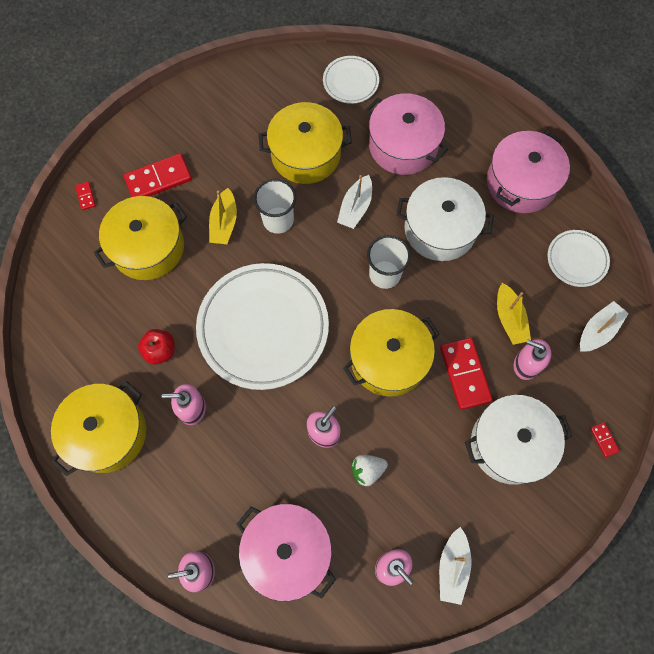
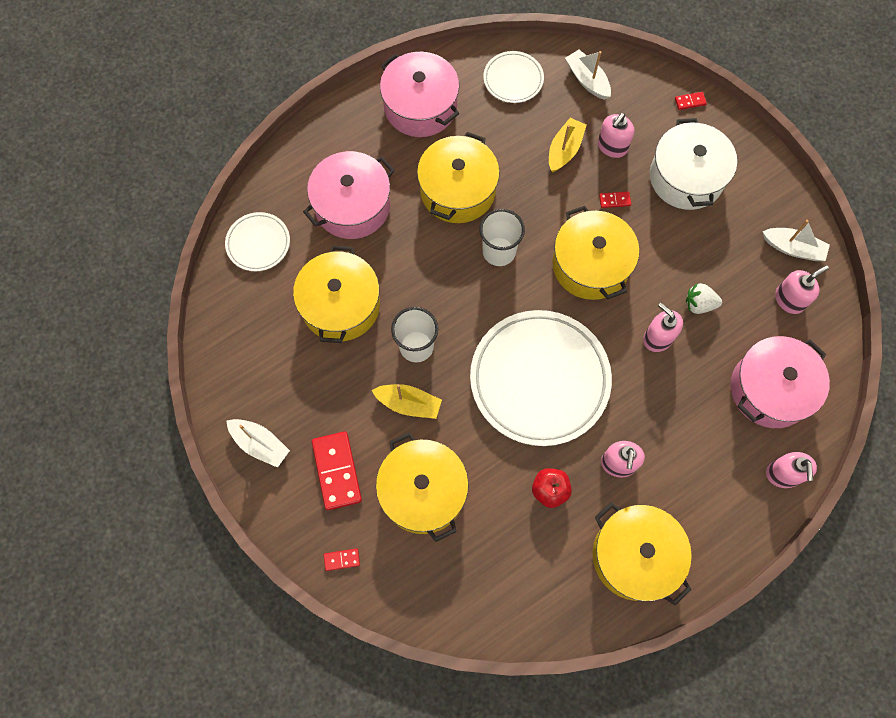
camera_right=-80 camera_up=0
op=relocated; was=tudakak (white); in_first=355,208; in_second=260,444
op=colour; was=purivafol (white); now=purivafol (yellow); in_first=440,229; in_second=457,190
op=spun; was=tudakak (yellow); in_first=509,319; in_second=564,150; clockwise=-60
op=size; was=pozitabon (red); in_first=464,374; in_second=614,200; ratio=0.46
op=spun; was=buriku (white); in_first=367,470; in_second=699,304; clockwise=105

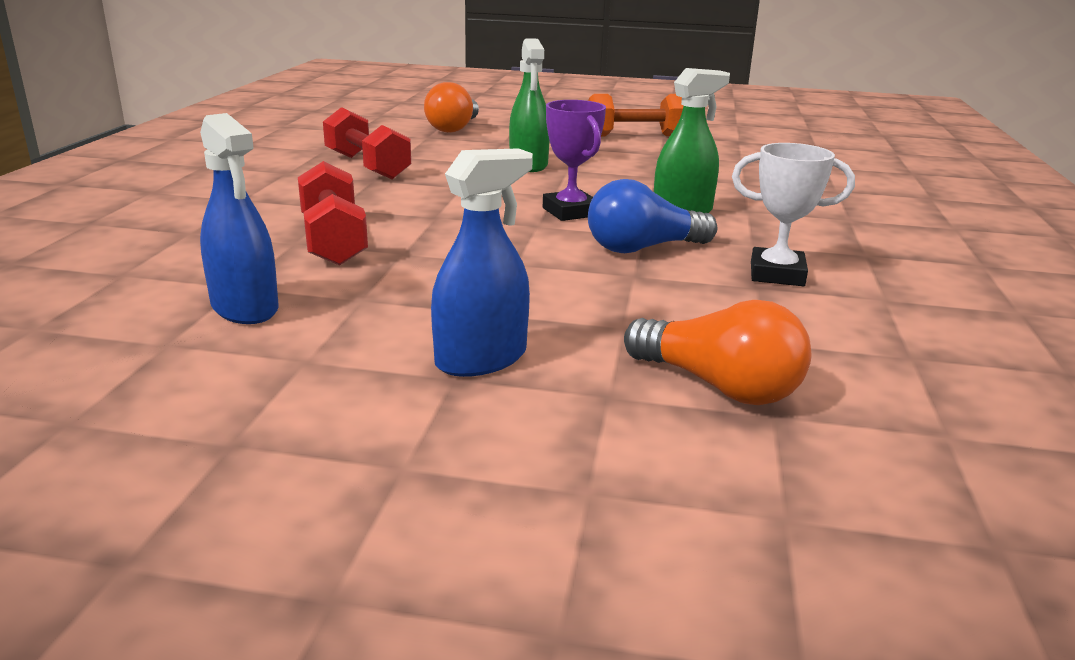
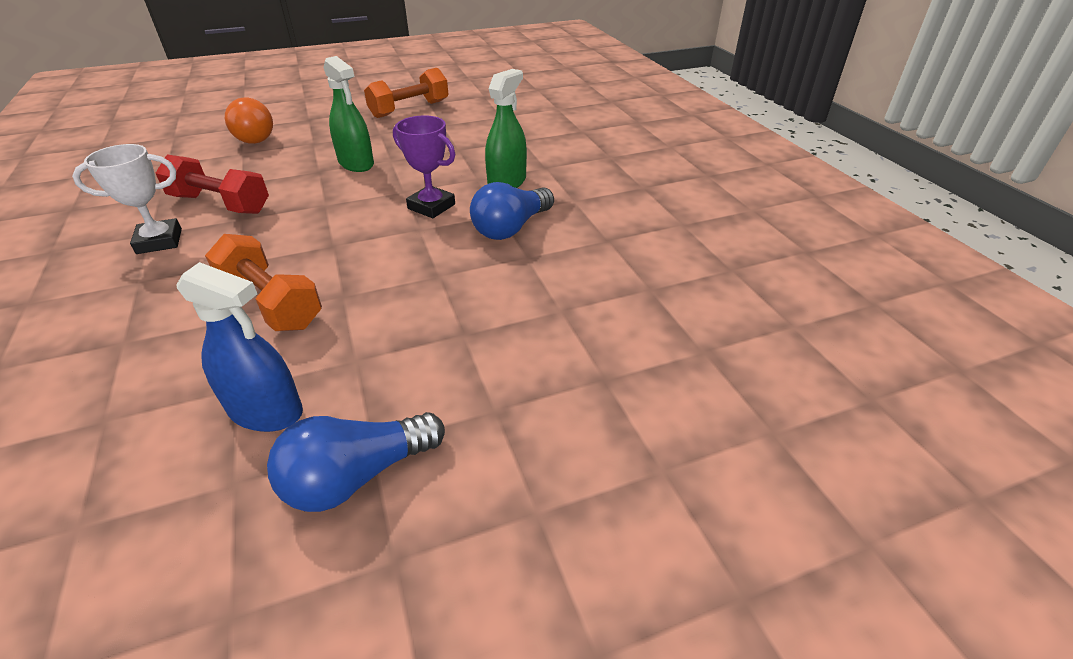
camera_right=-30 camera_up=15
op=relocated; was=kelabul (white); in_first=777,274; in_second=159,241
op=colour; was=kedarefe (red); now=kedarefe (orange); in_first=333,240; in_second=271,303
op=appeared; now=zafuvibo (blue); in_second=357,476
op=missing; was=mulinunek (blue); in_first=481,359
op=missing; was=zafuvibo (orange); in_first=719,386

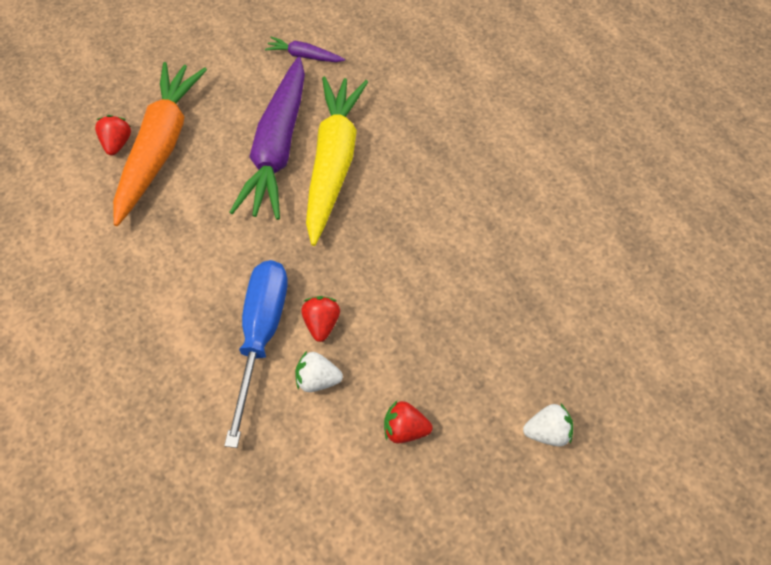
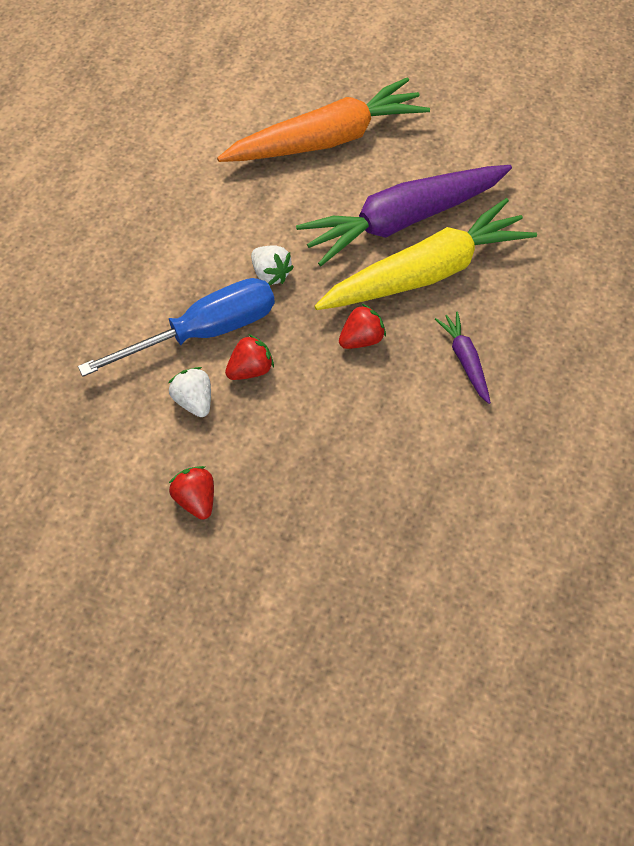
camera_right=55 camera_up=0
op=relocated; was=buriku (white); in_first=547,431; in_second=271,274
op=relocated; was=buriku (red); in_first=117,143; in_second=361,339
op=relocated; was=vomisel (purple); in_first=304,56; in_second=465,360

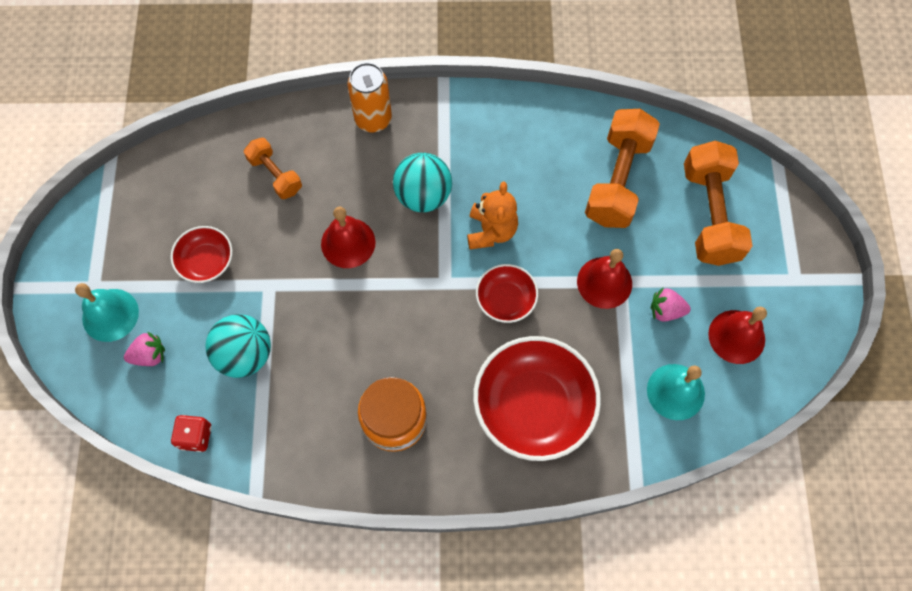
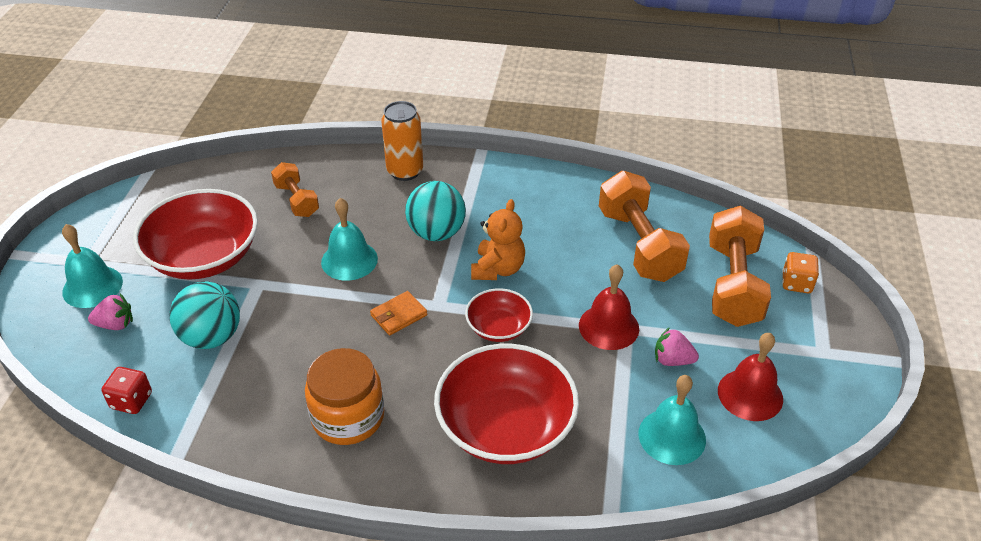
camera_right=10 camera_up=-25
op=size; was=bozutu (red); in_first=206,261; in_second=204,257; ratio=1.91
op=colour; was=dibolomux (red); now=dibolomux (turquoise); in_first=348,243; in_second=349,260
op=appeared; now=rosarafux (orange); in_second=398,315
op=spun; was=kedarefe (orange); in_first=617,180; in_second=639,245; clockwise=-45
op=appeared; now=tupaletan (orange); in_second=796,283

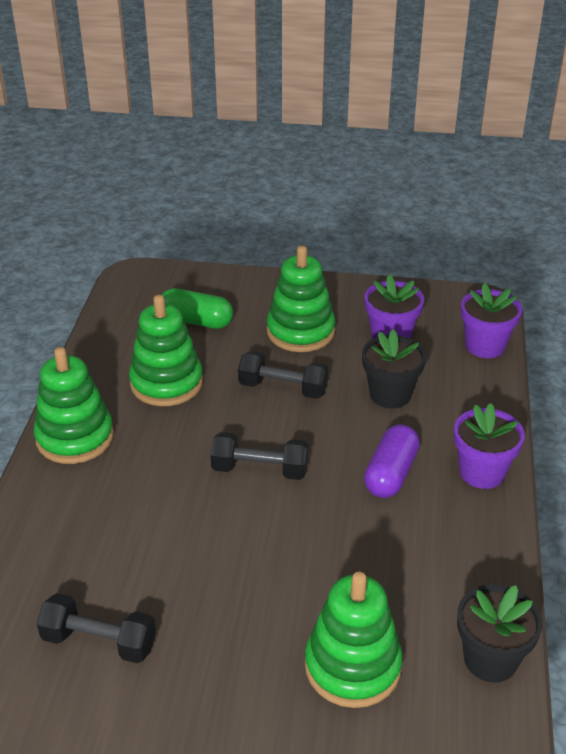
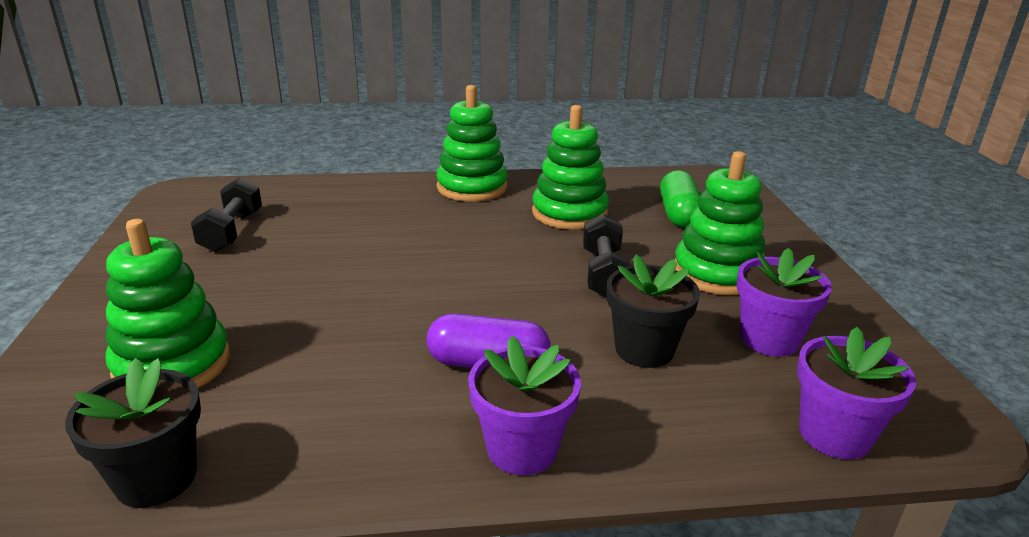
camera_right=75 camera_up=-10
op=missing; was=kedarefe (black); in_first=260,470

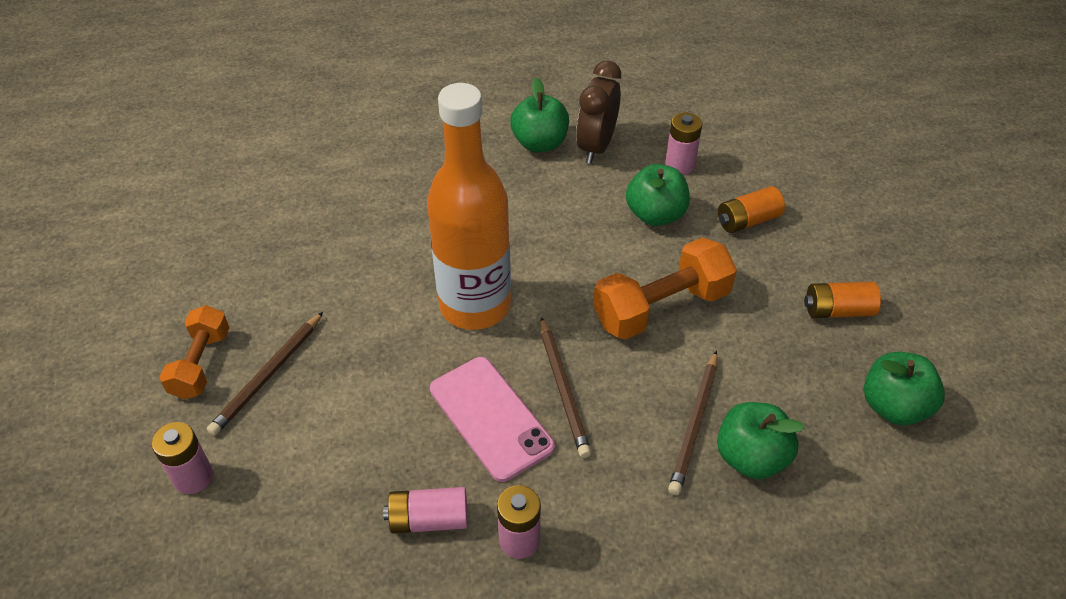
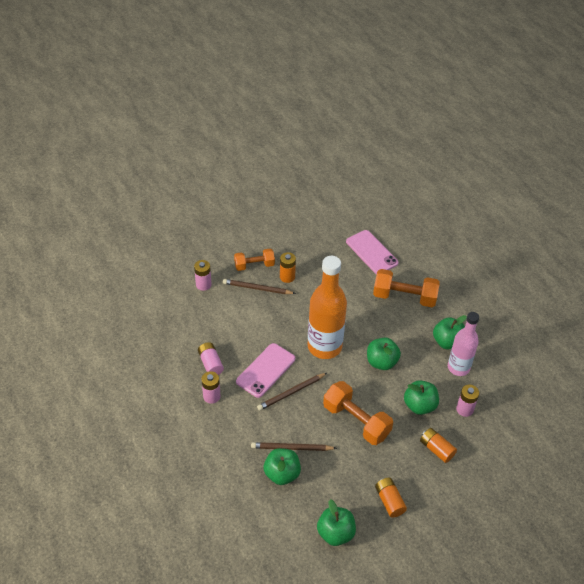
camera_right=70 camera_up=0
op=appeared; now=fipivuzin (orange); in_second=287,277
op=appeared; now=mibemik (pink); in_second=371,252
op=appeared; now=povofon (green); in_second=381,362
op=appeared; now=kedarefe (orange); in_second=404,297
op=exchanged; was=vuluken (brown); now=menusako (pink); in_first=596,147; in_second=458,367

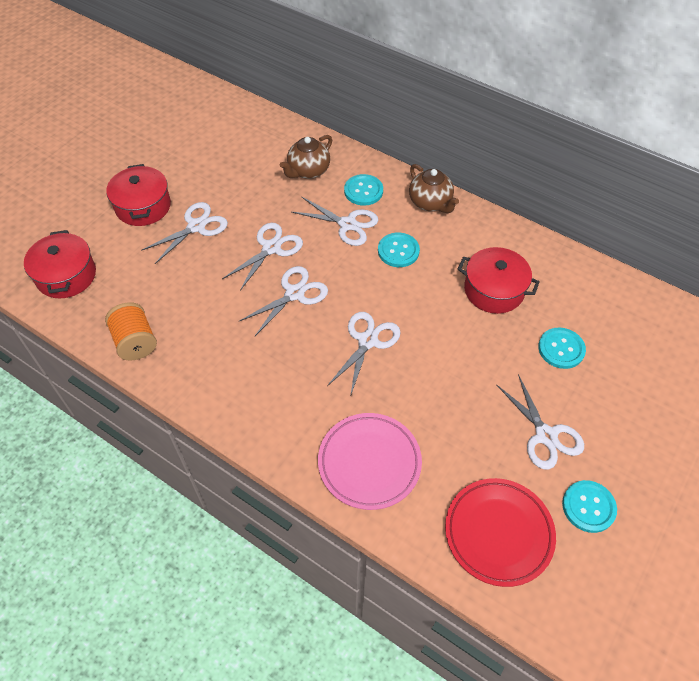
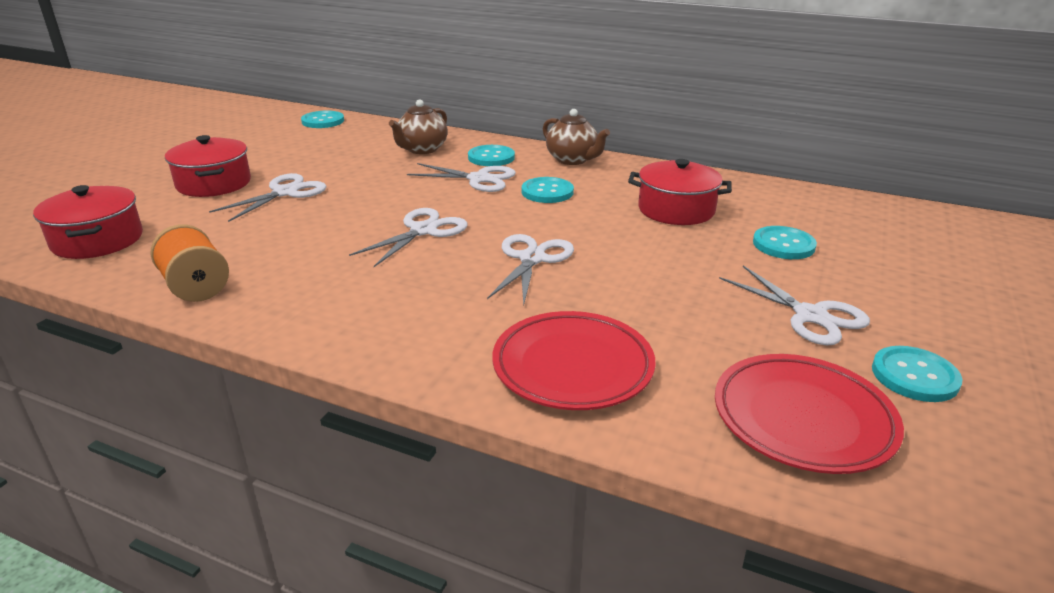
camera_right=-10 camera_up=-25
op=appeared; now=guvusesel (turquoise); in_second=323,121
op=colour; was=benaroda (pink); now=benaroda (red); in_first=369,463; in_second=572,366
op=missing; was=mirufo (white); in_first=271,248

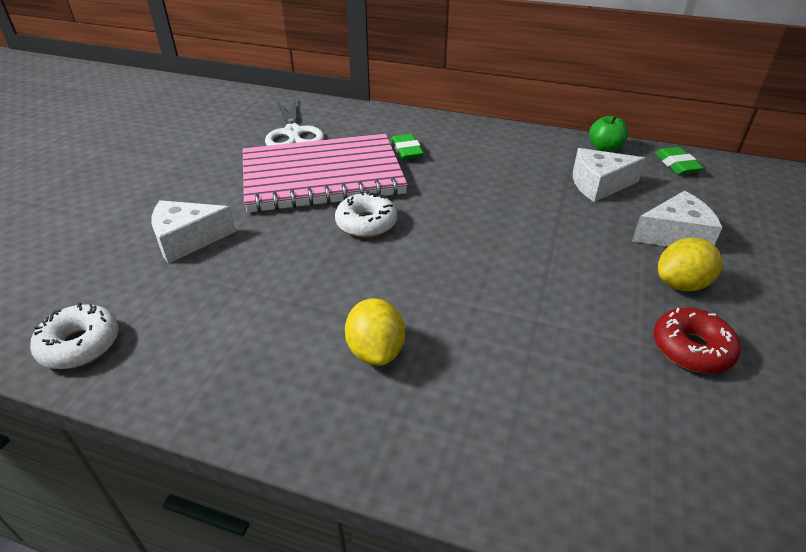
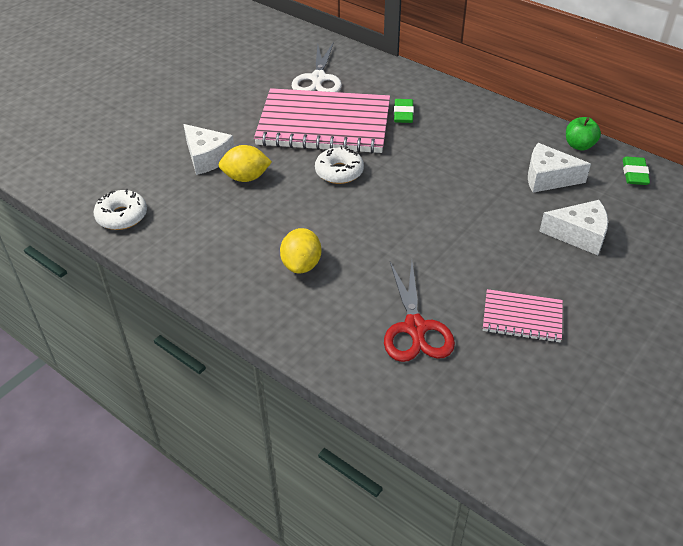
camera_right=20 camera_up=5
op=spun; was=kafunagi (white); in_first=187,240; in_second=207,157; clockwise=-135
op=relocated; was=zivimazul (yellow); in_first=681,284; in_second=246,178
op=appeared; now=mirufo (red); in_second=415,328
op=exchanged; was=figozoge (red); now=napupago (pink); in_first=691,348; in_second=522,317

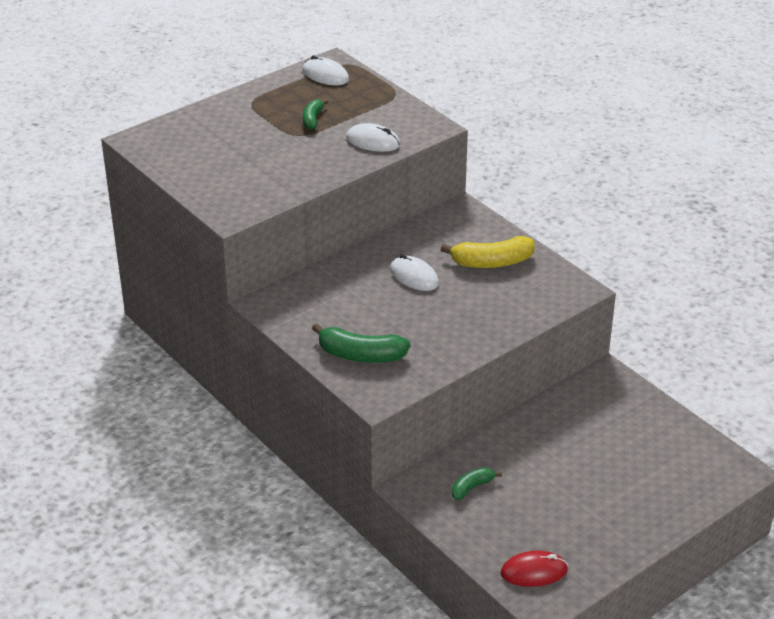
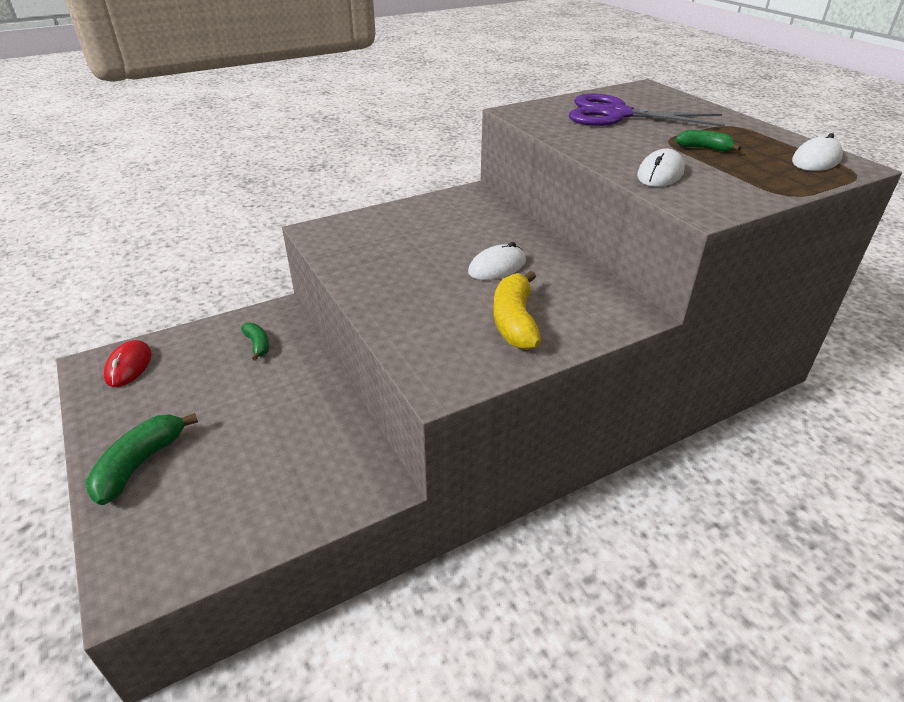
camera_right=100 camera_up=0
op=relocated; was=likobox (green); in_first=360,355; in_second=140,464
op=appeared; now=mirufo (purple); in_second=616,114

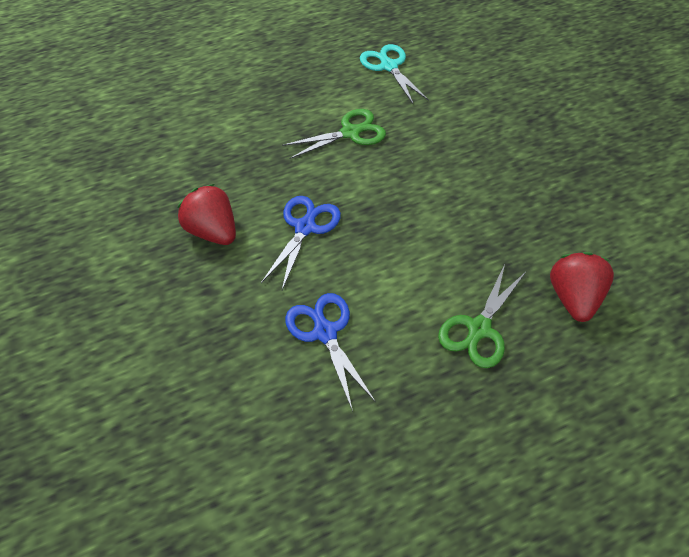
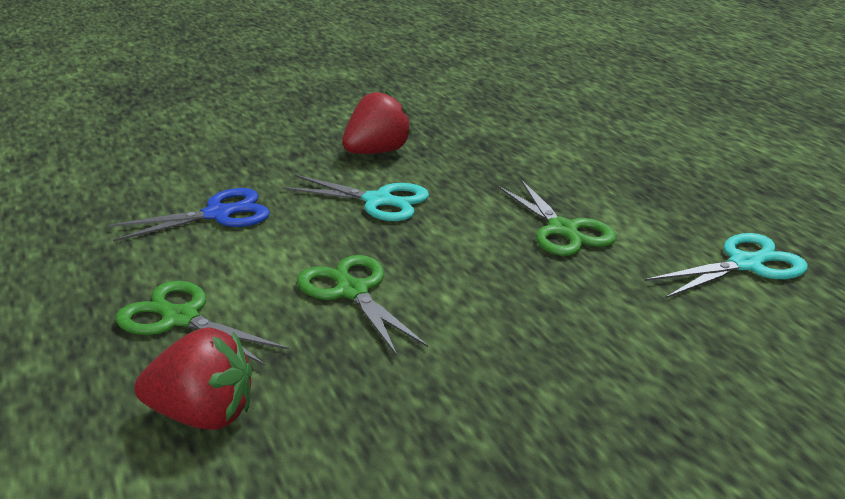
camera_right=90 camera_up=-25
op=colour; was=mirufo (blue); now=mirufo (turquoise); in_first=305,227; in_second=378,201
op=appeared; now=mirufo (green); in_second=352,291

